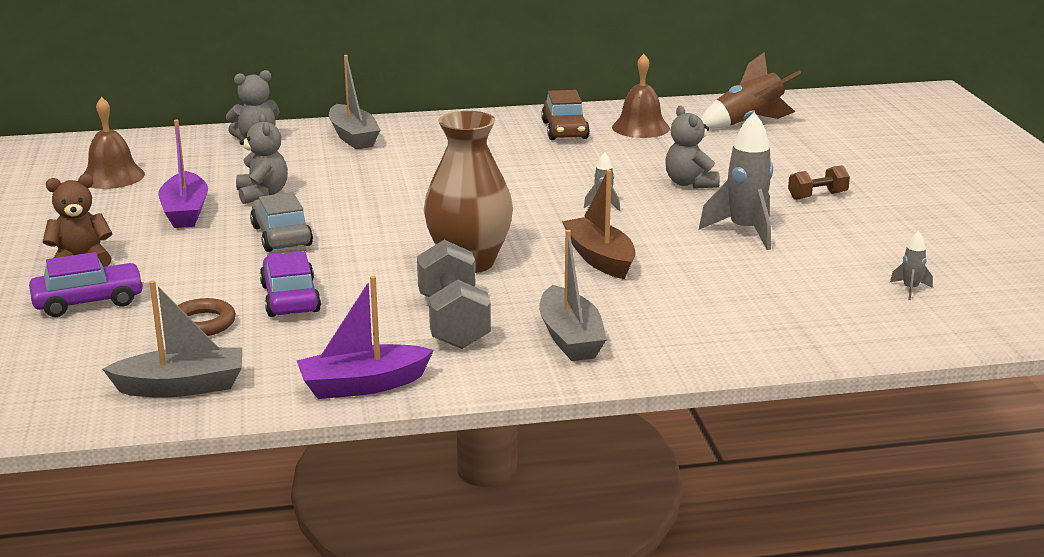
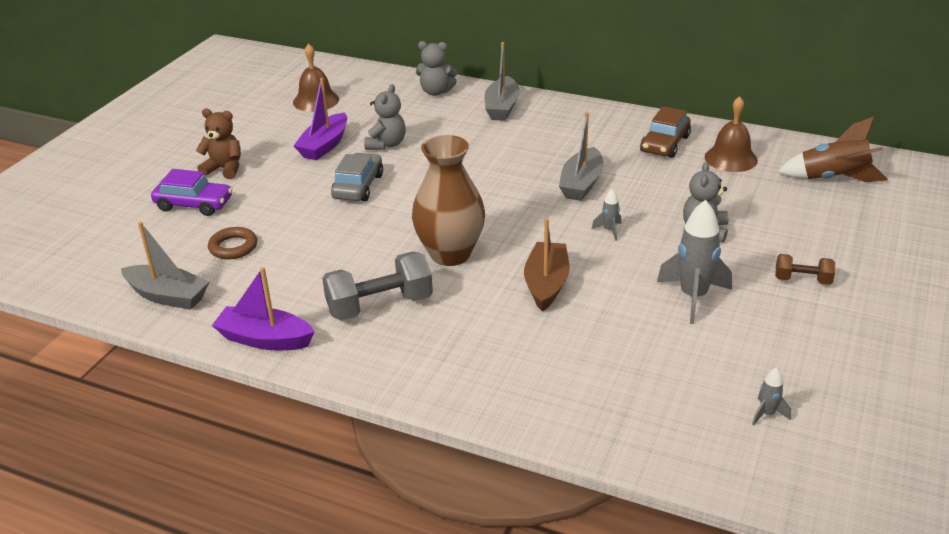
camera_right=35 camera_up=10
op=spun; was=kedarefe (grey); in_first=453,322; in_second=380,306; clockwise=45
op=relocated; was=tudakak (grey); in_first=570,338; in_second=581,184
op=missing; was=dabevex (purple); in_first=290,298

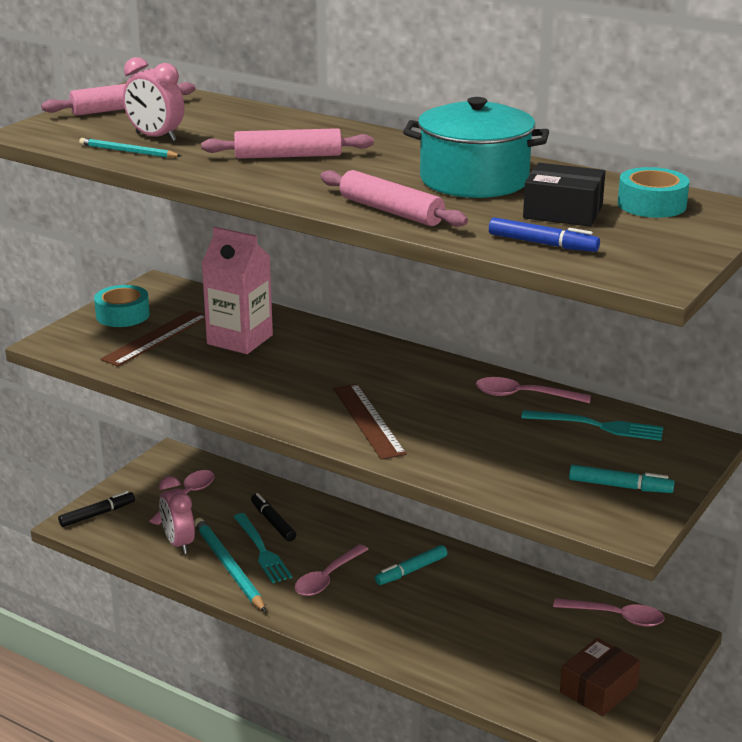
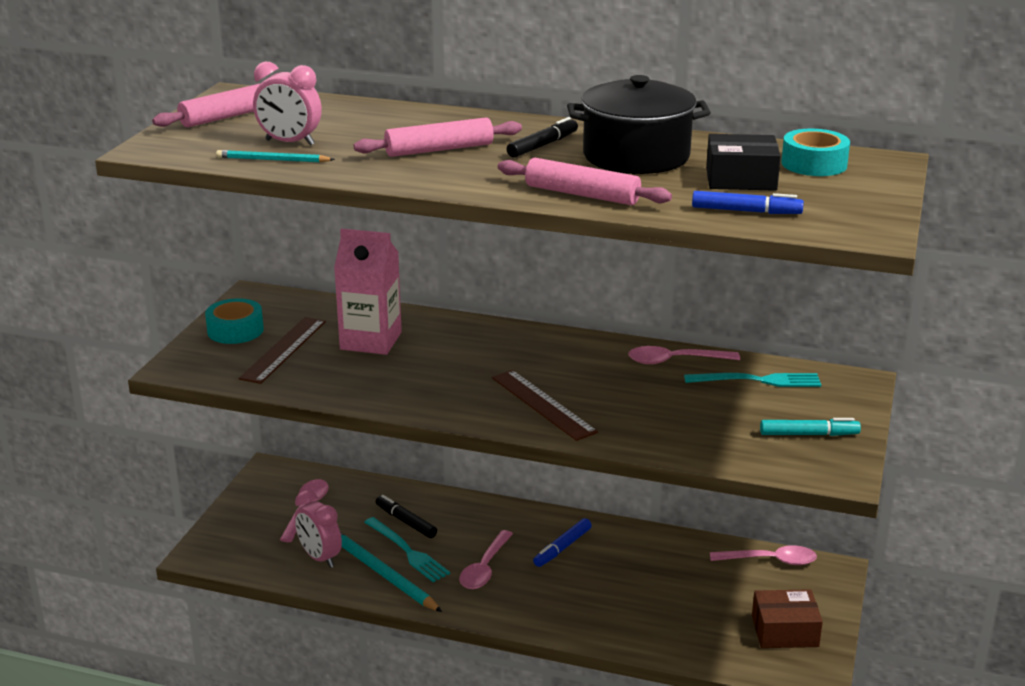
camera_right=-15 camera_up=0
op=relocated; was=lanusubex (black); in_first=97,514; in_second=542,145
op=colour; was=lanusubex (turquoise); now=lanusubex (blue); in_first=411,570; in_second=563,548
op=colour; was=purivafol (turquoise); now=purivafol (black); in_first=474,180; in_second=636,156
op=spun; was=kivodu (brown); in_first=598,689; in_second=785,631; clockwise=60

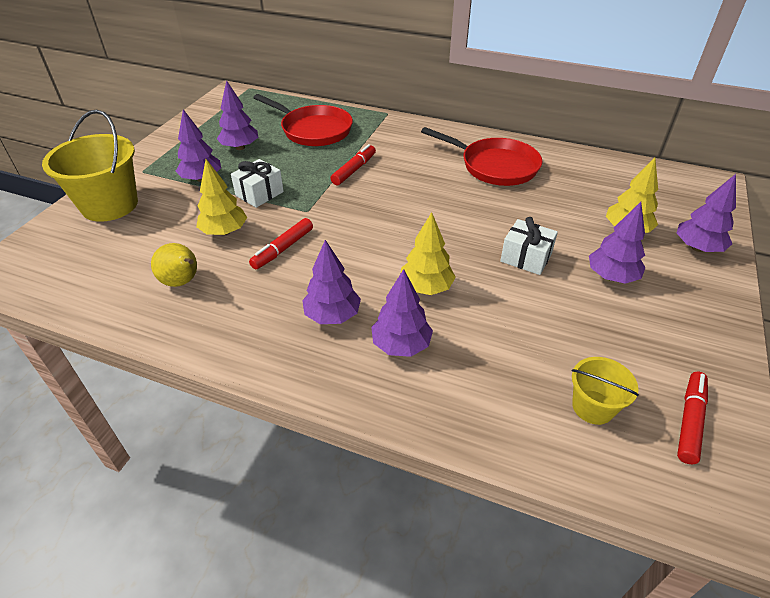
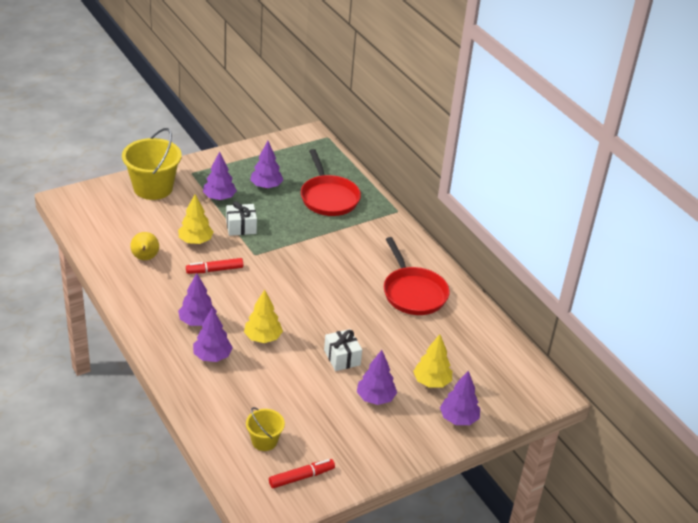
camera_right=35 camera_up=-5
op=missing; was=lanusubex (red); in_first=354,170

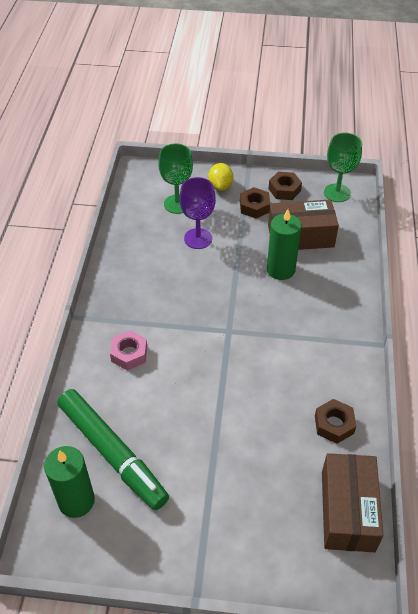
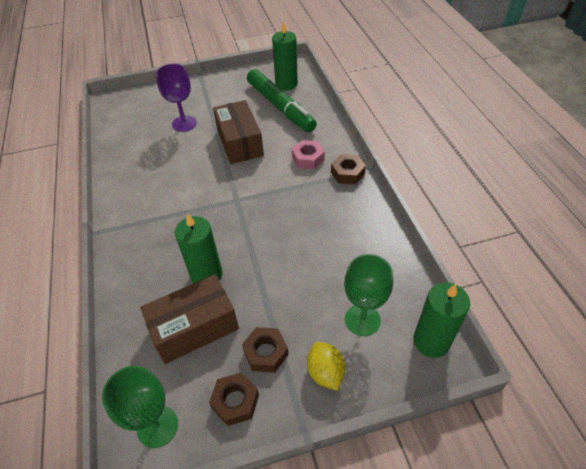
camera_right=160 camera_up=0
op=relocated; was=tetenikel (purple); in_first=198,238; in_second=184,123
op=relocated; was=kivodu (brown); in_first=347,510; in_second=239,142
op=spun; was=lanusubex (green); in_first=112,453; in_second=280,107; clockwise=-150
op=relocated; was=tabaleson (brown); in_first=334,424; in_second=347,173
op=appeared; now=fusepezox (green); in_second=431,341

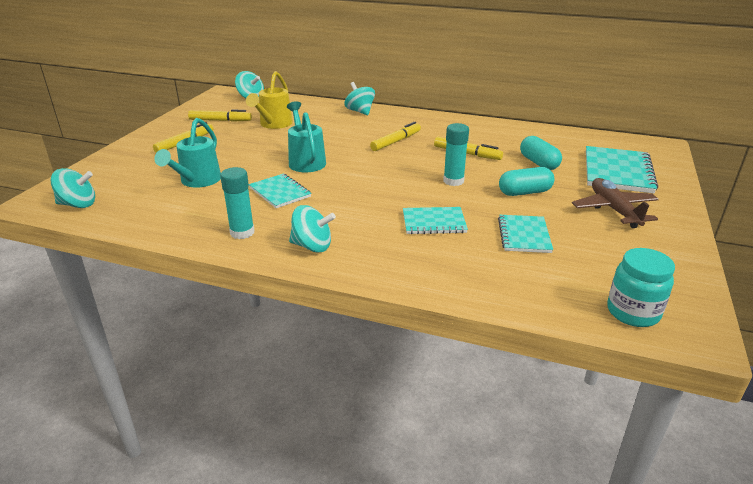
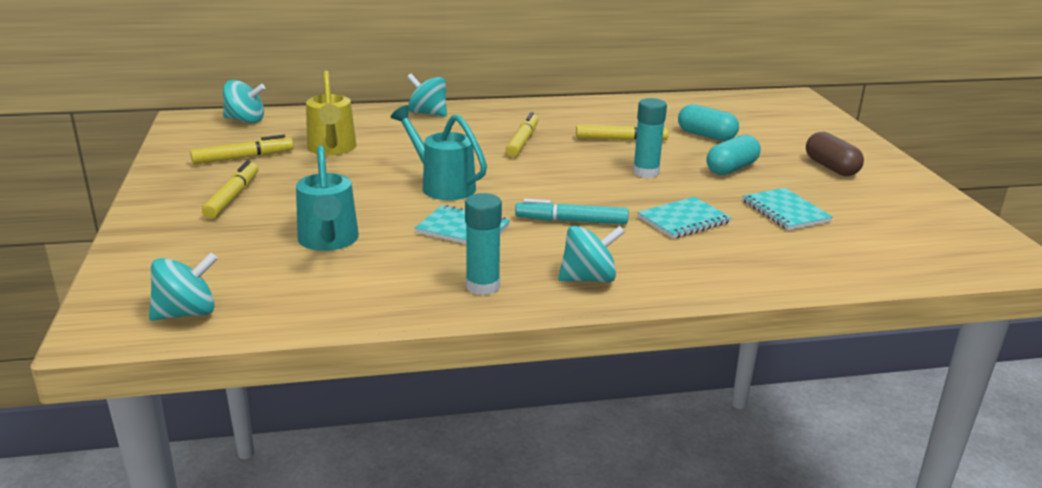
camera_right=-30 camera_up=-5
op=appeared; now=lanusubex (turquoise); in_second=571,221
op=exchanged; was=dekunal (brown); now=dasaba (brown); in_first=614,210; in_second=831,167
op=missing; was=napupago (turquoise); in_first=617,172
op=missing; was=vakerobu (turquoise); in_first=633,312

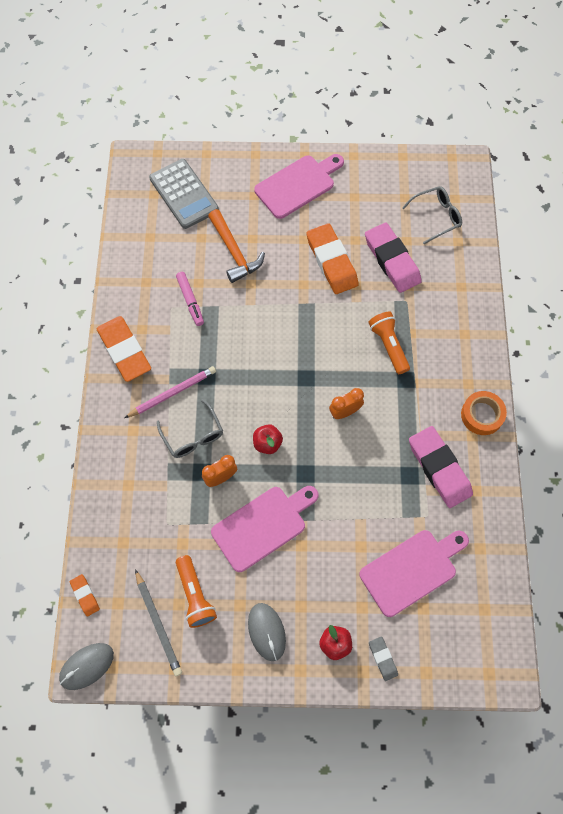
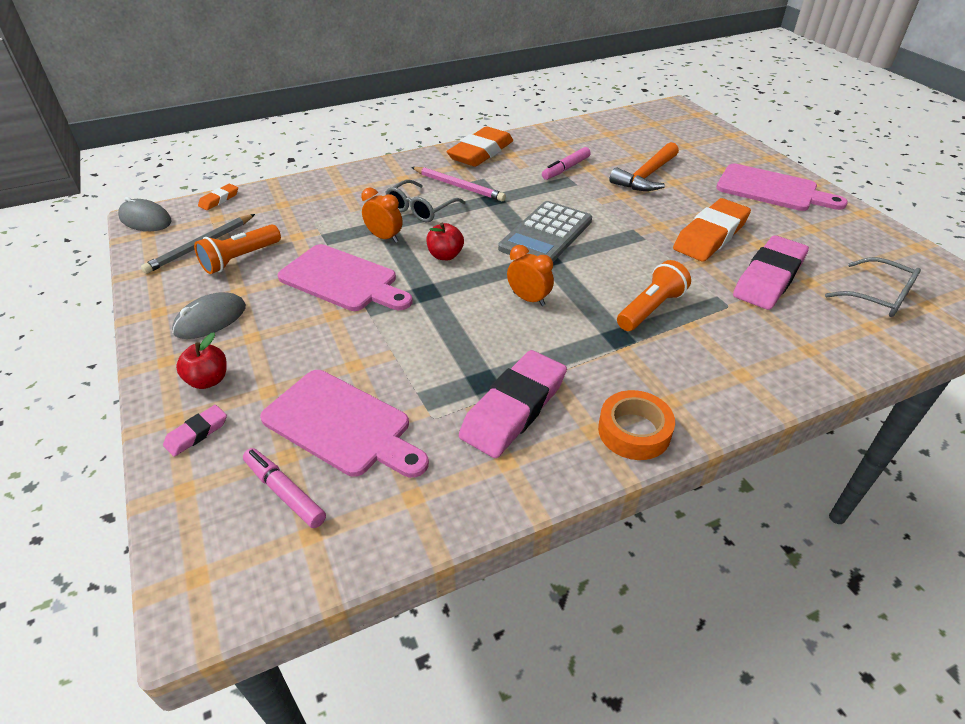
camera_right=65 camera_up=-25
op=colour; was=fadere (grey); now=fadere (pink); in_first=383,658; in_second=197,433
op=appeared; now=lanusubex (pink); in_second=285,492
op=relocated; was=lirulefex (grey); in_first=184,194; in_second=546,235

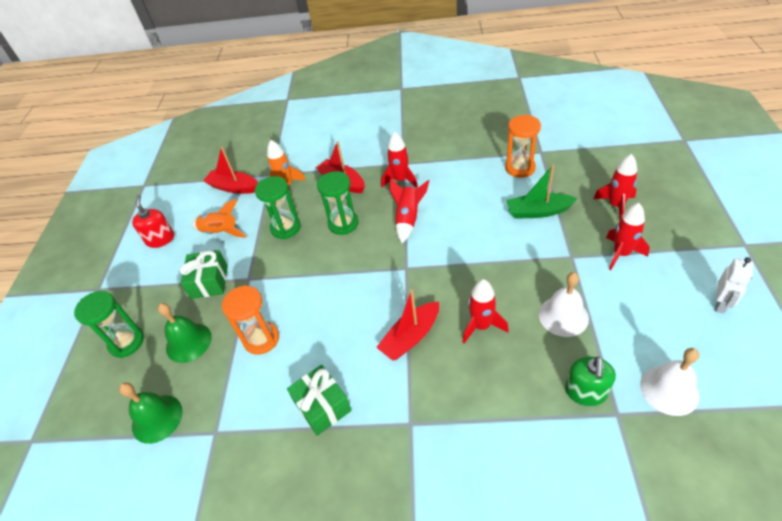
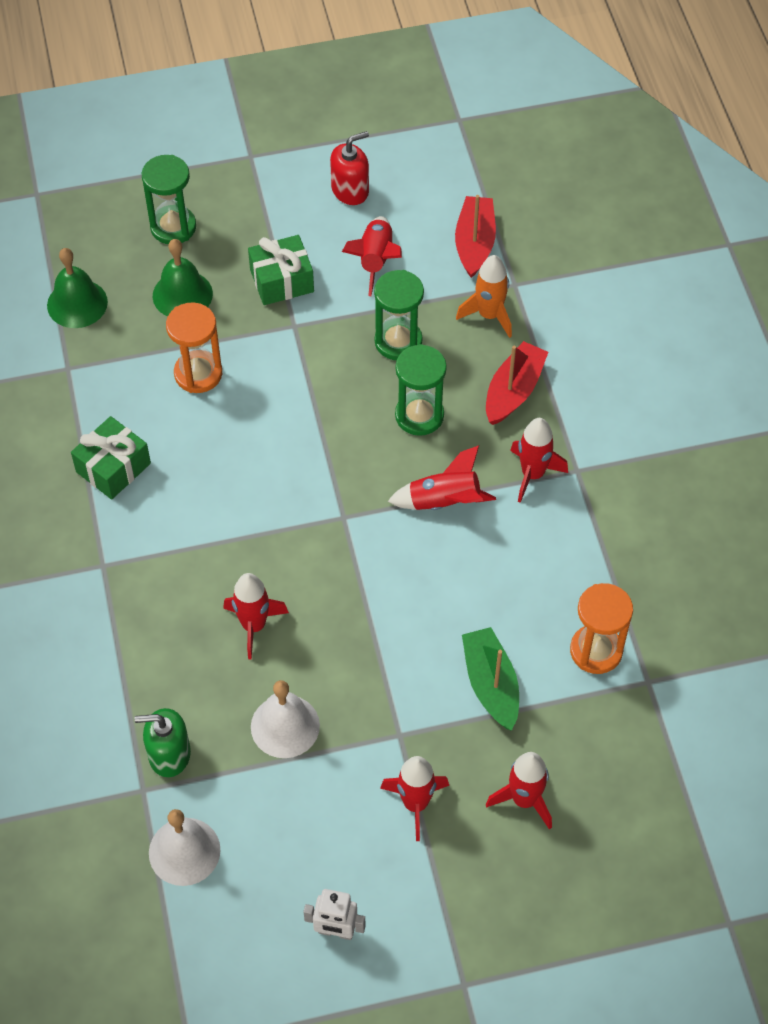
camera_right=70 camera_up=10
op=colour; was=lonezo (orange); now=lonezo (red); in_first=220,232; in_second=375,260
op=missing; was=tudakak (red); in_first=411,337

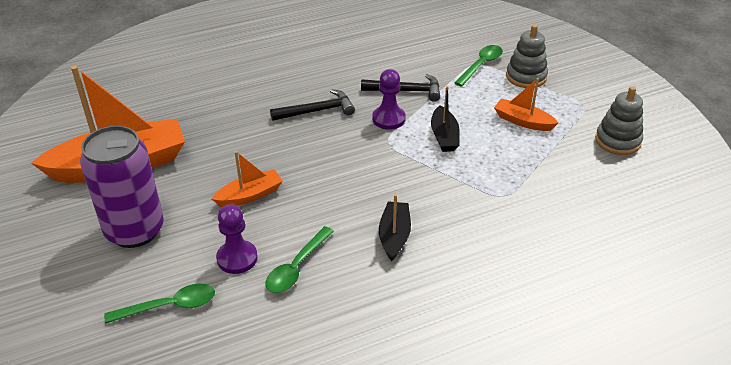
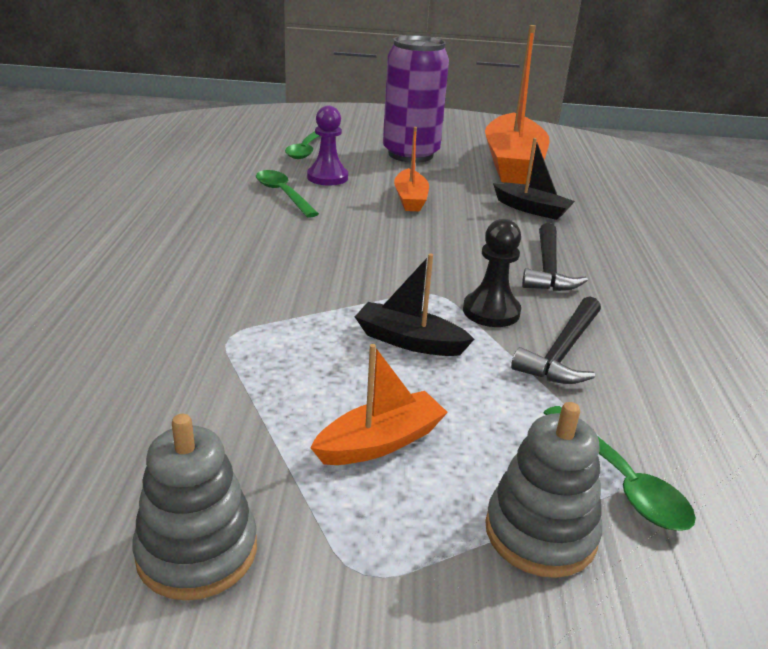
camera_right=115 camera_up=-10
op=colour; was=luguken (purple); now=luguken (black); in_first=388,119; in_second=491,311
op=relocated; was=tudakak (black); in_first=394,236; in_second=531,209

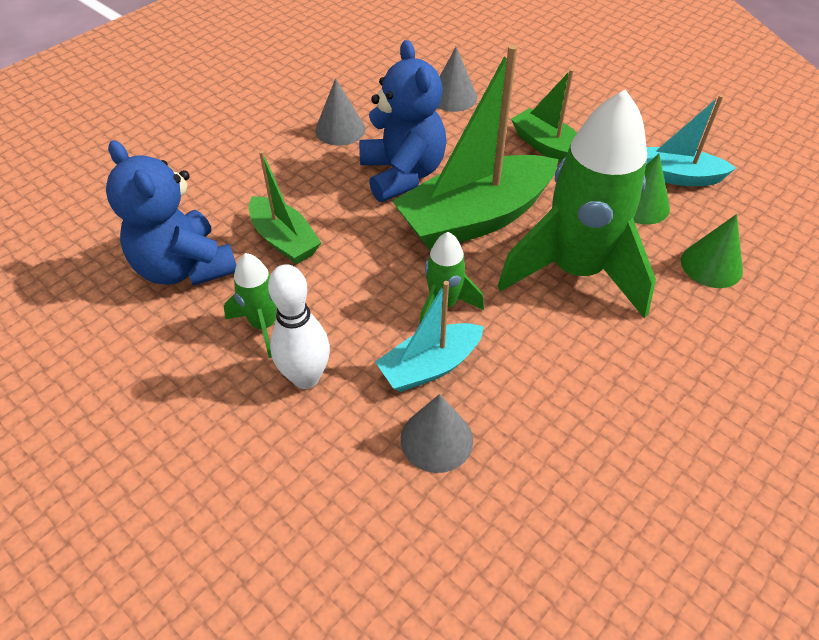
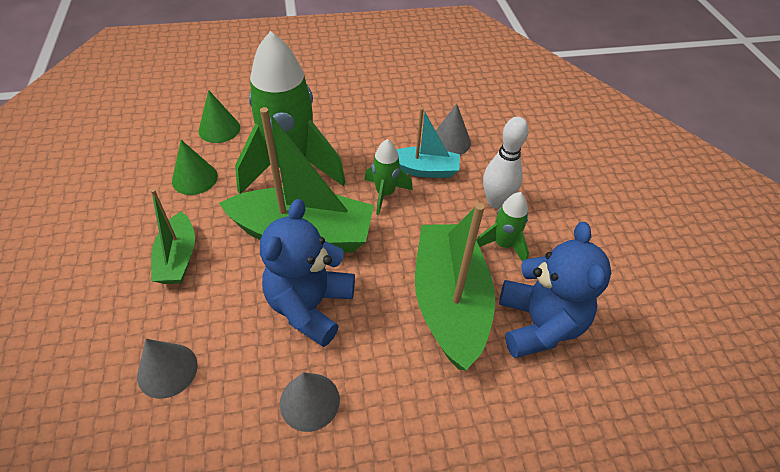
camera_right=-145 camera_up=0
op=size; was=tudakak (green); in_first=284,240; in_second=449,302; ratio=1.81
op=missing; was=tudakak (turquoise); in_first=677,176

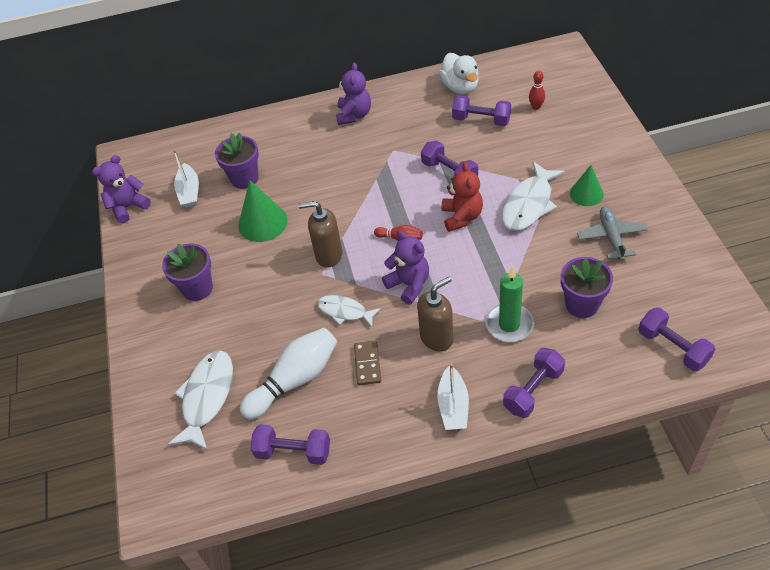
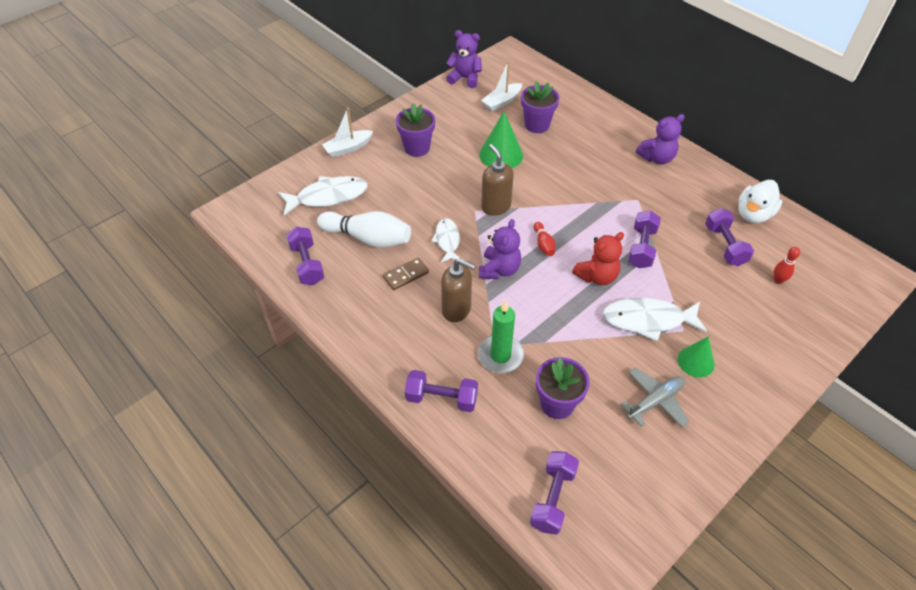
camera_right=55 camera_up=0
op=relocated; was=tudakak (white); in_first=453,405; in_second=348,148

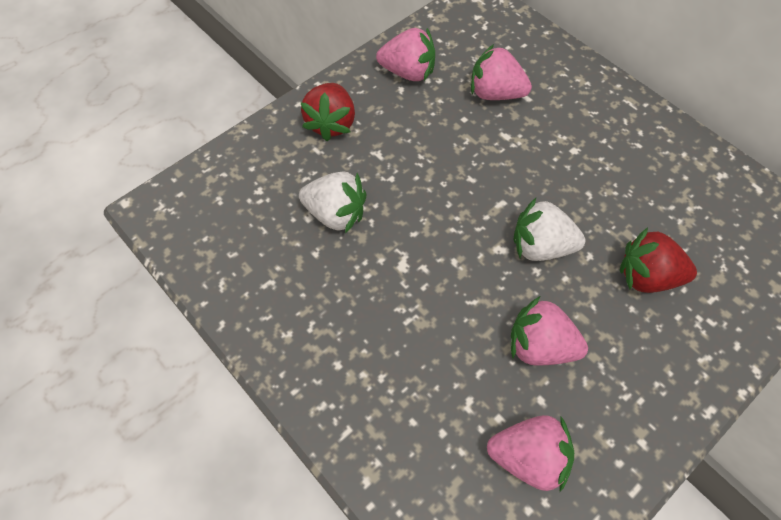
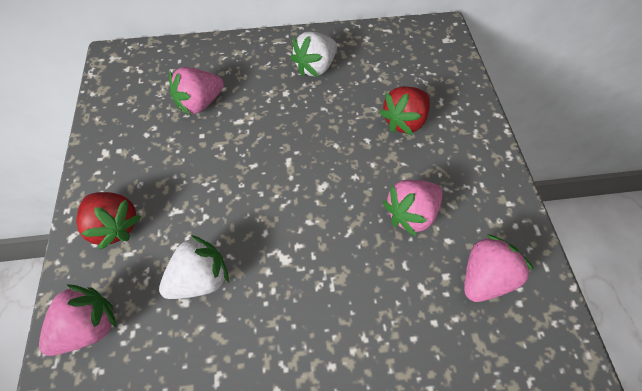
camera_right=-55 camera_up=0
op=relocated; was=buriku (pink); in_first=408,72; in_second=89,327
op=relocated; was=buriku (white); in_first=541,247; in_second=315,67

